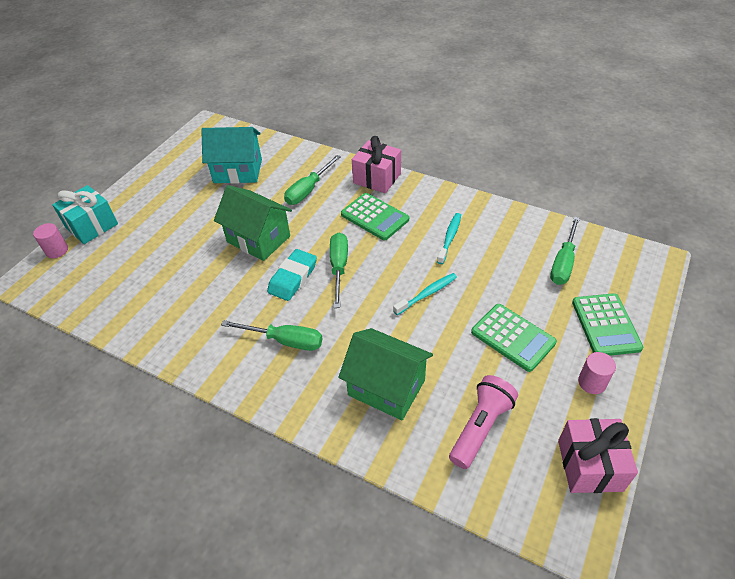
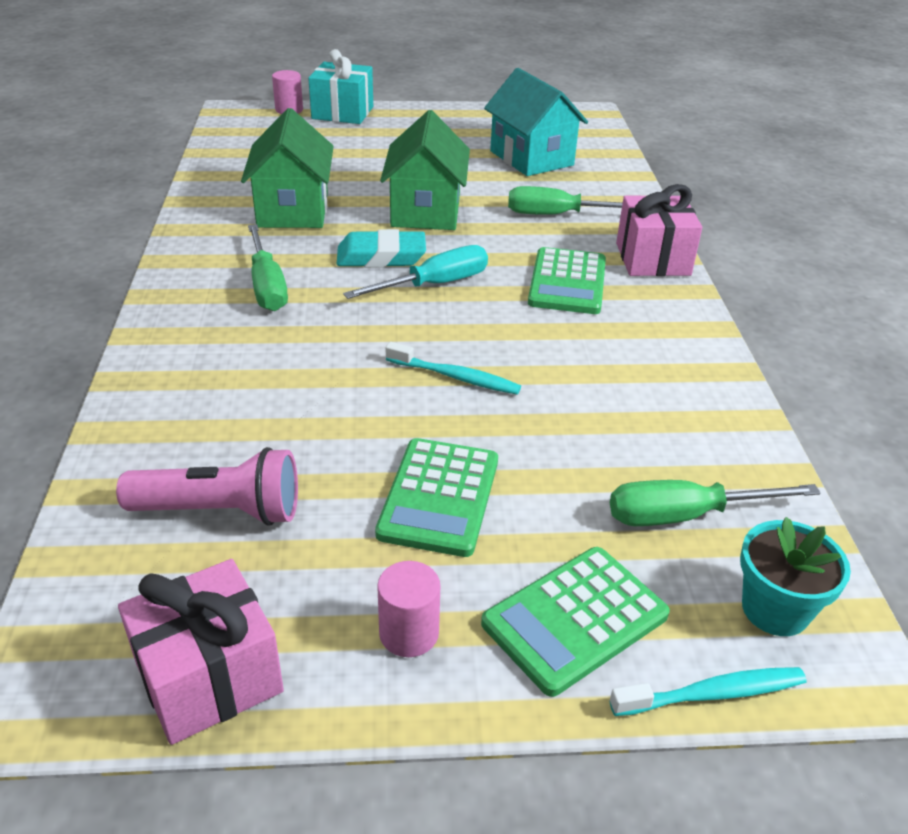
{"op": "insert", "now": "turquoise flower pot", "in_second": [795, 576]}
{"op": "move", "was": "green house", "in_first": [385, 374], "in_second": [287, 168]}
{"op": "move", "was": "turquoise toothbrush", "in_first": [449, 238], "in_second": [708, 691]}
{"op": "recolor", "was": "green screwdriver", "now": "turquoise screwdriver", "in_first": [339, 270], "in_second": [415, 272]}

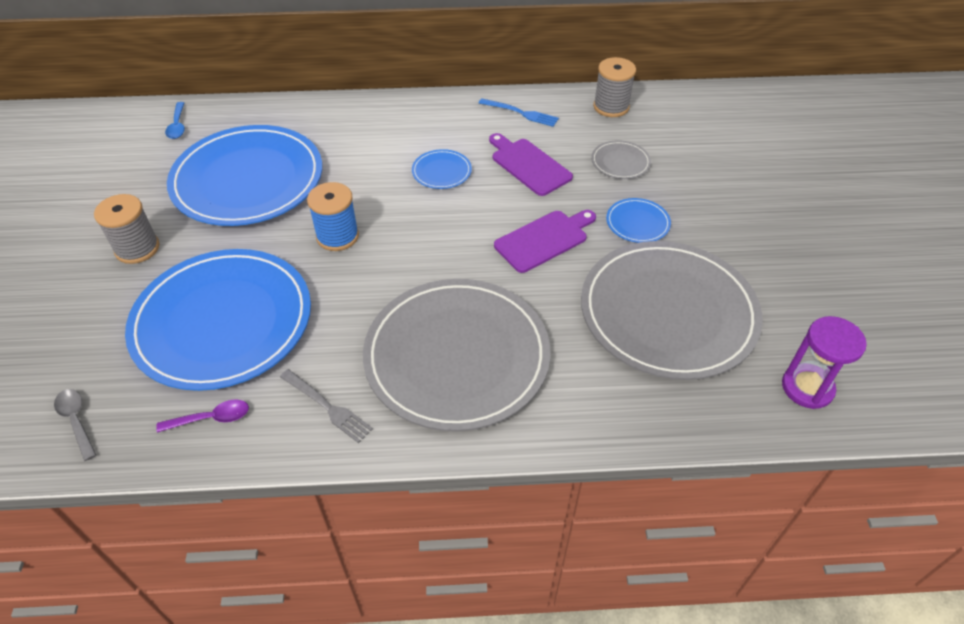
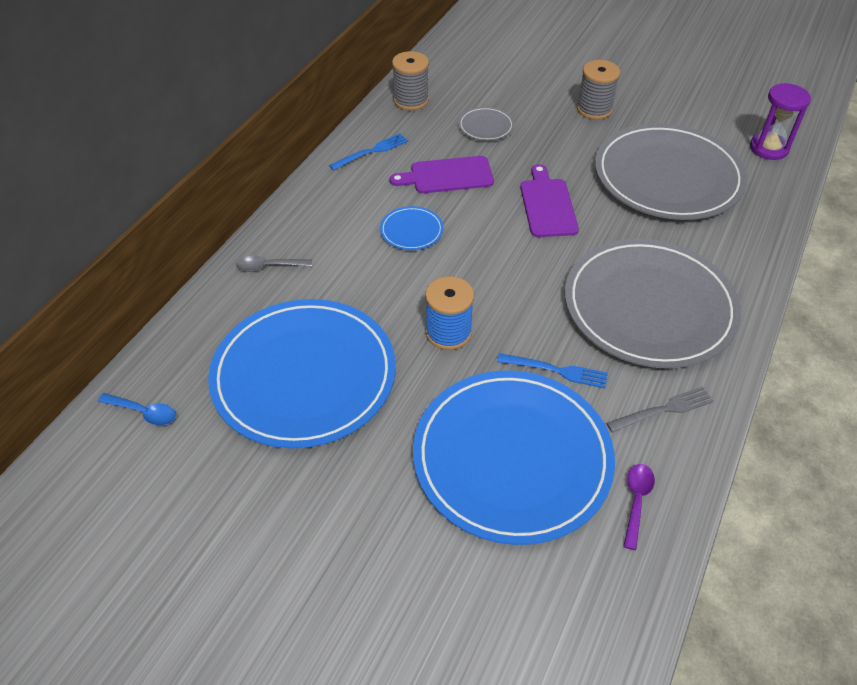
{"op": "delete", "was": "blue plate", "in_first": [638, 220]}
{"op": "insert", "now": "blue fork", "in_second": [552, 370]}
{"op": "move", "was": "grey spoon", "in_first": [75, 425], "in_second": [274, 263]}
{"op": "move", "was": "grey spool", "in_first": [126, 229], "in_second": [598, 90]}

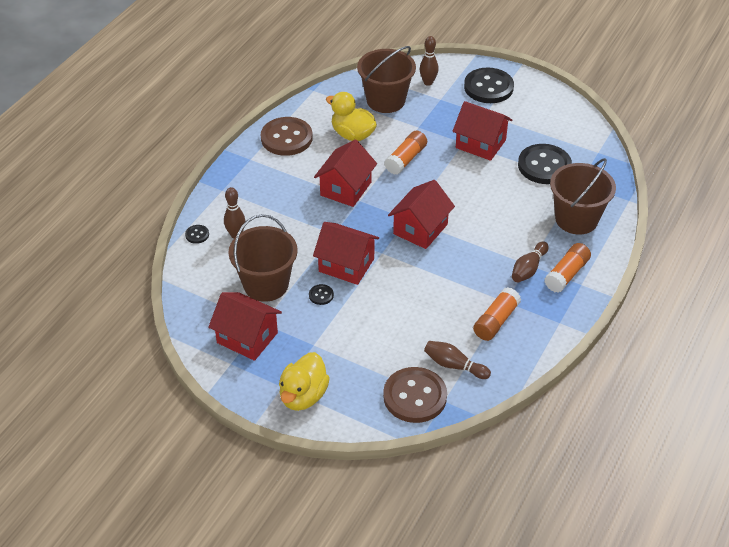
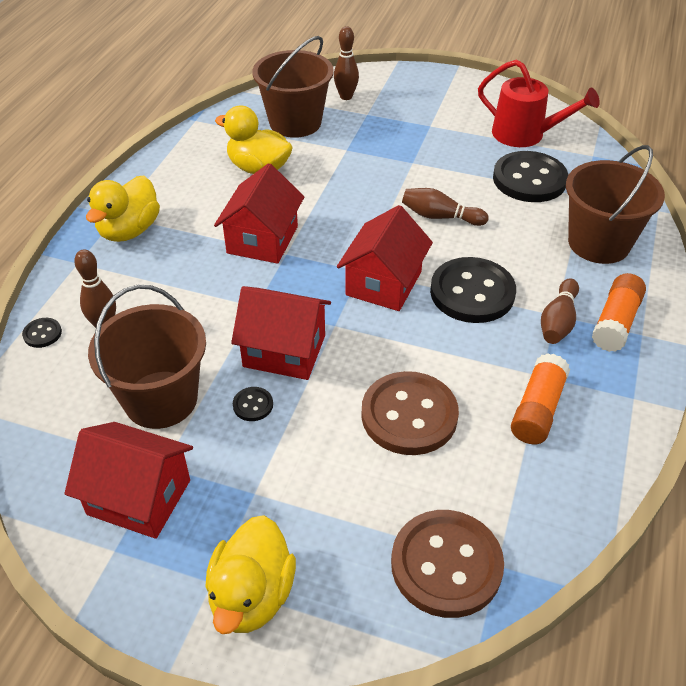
{"op": "delete", "was": "orange glue stick", "in_first": [405, 153]}
{"op": "delete", "was": "red house", "in_first": [482, 131]}
{"op": "insert", "now": "yellow duck", "in_second": [123, 208]}
{"op": "insert", "now": "red watering can", "in_second": [539, 103]}
{"op": "move", "was": "brown button", "in_first": [287, 136], "in_second": [410, 413]}
{"op": "move", "was": "brown bowling pin", "in_first": [457, 360], "in_second": [445, 207]}
{"op": "move", "was": "black button", "in_first": [489, 85], "in_second": [473, 290]}

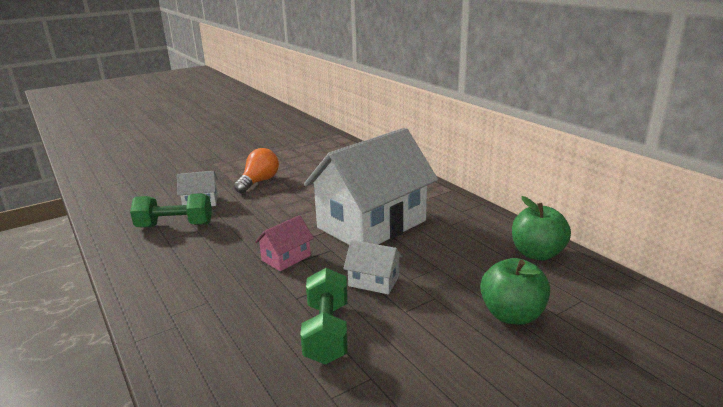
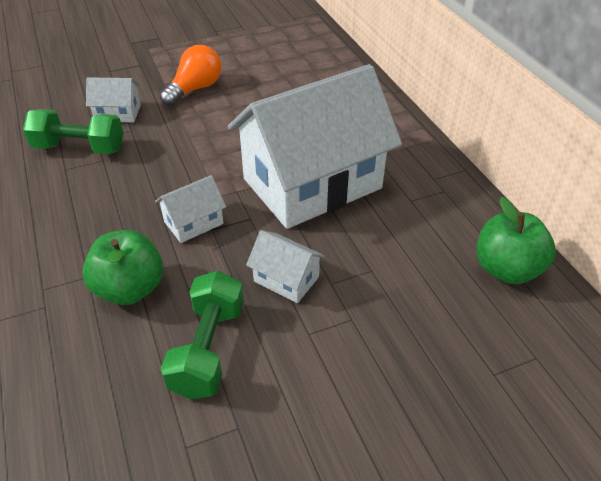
{"op": "move", "was": "green apple", "in_first": [515, 291], "in_second": [122, 267]}
{"op": "recolor", "was": "pink house", "now": "white house", "in_first": [284, 243], "in_second": [190, 209]}

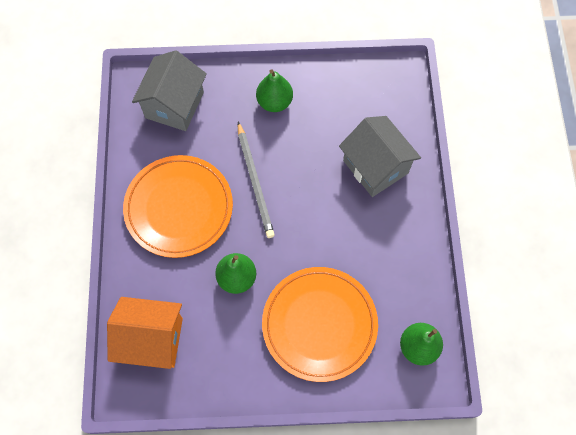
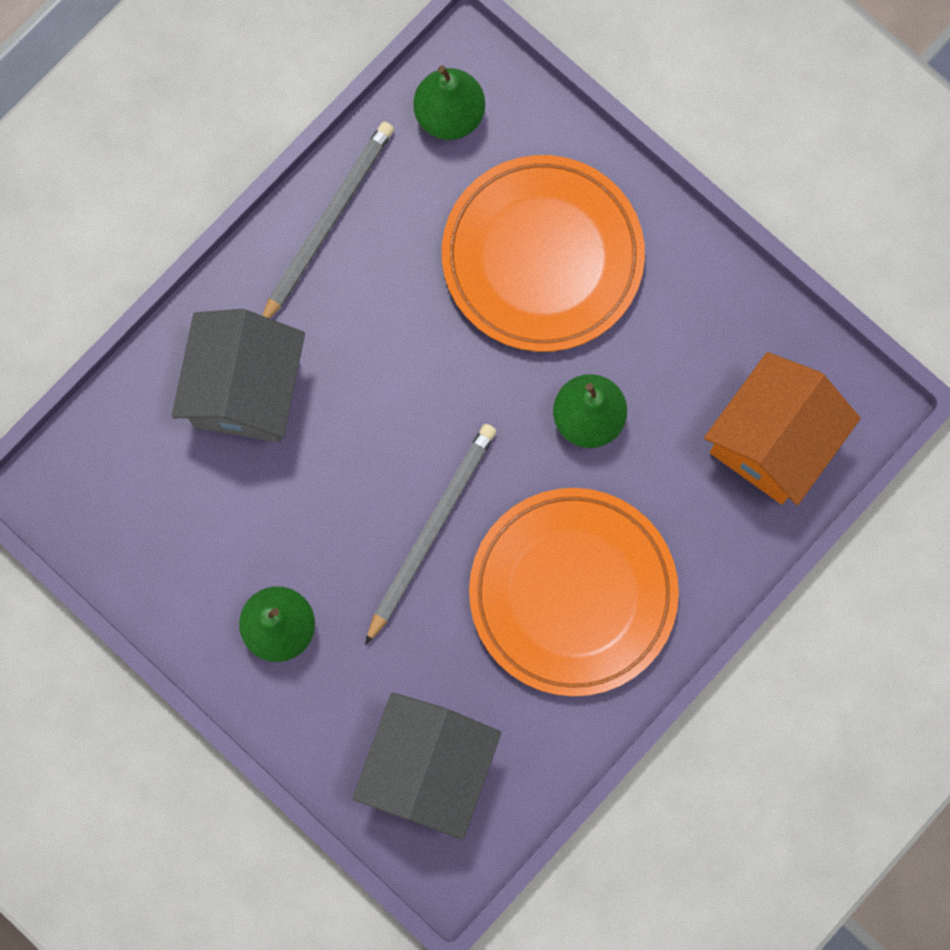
{"op": "insert", "now": "grey pencil", "in_second": [328, 219]}
{"op": "rotate", "was": "orange house", "in_first": [145, 333], "in_second": [782, 428], "clockwise": 75}
{"op": "rotate", "was": "grey house", "in_first": [169, 90], "in_second": [426, 766], "clockwise": -45}

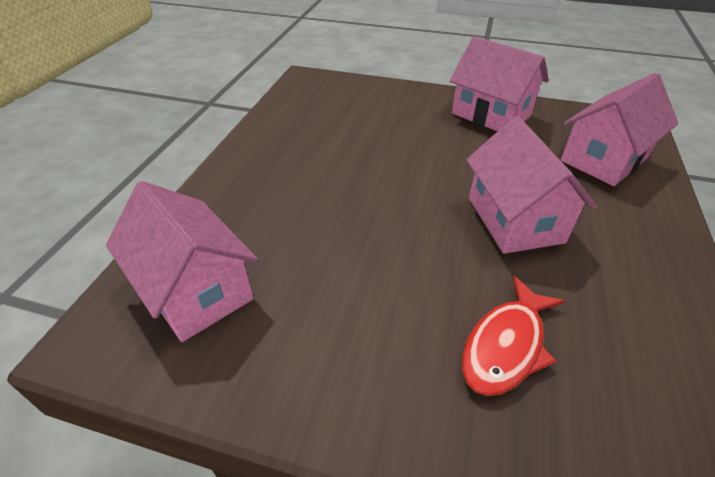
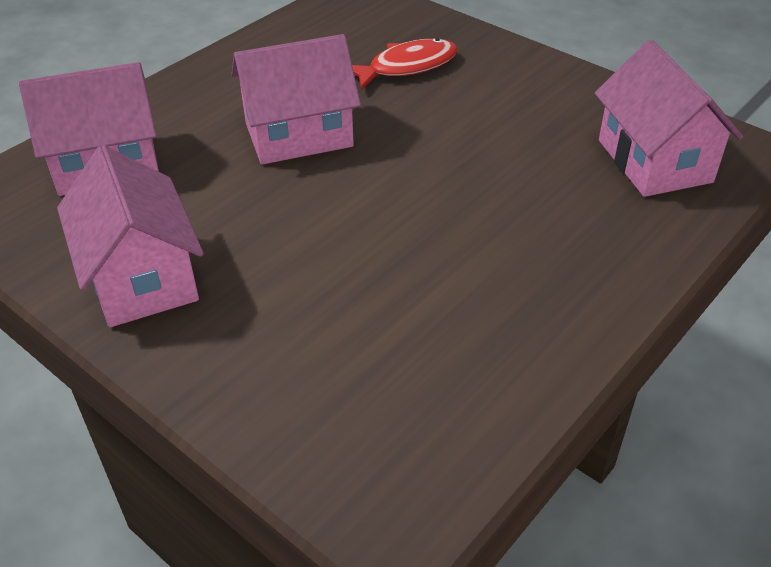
{"op": "rotate", "was": "pink house", "in_first": [531, 185], "in_second": [296, 99], "clockwise": 60}

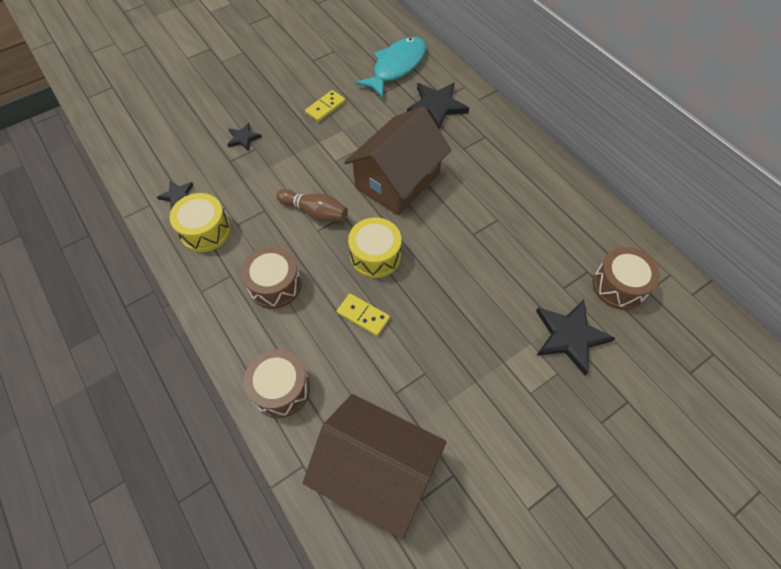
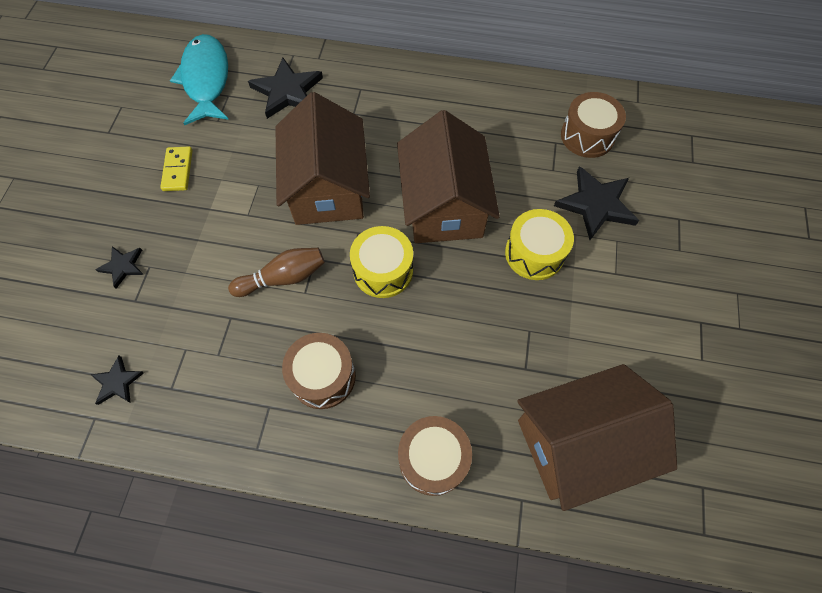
{"op": "delete", "was": "yellow domino", "in_first": [363, 315]}
{"op": "insert", "now": "brown house", "in_second": [448, 176]}
{"op": "move", "was": "yellow drum", "in_first": [200, 222], "in_second": [539, 244]}

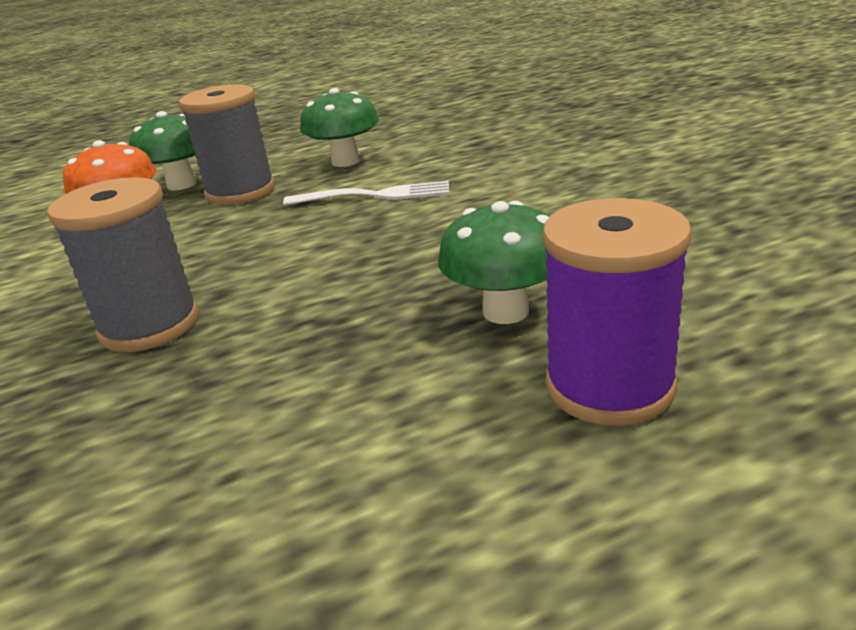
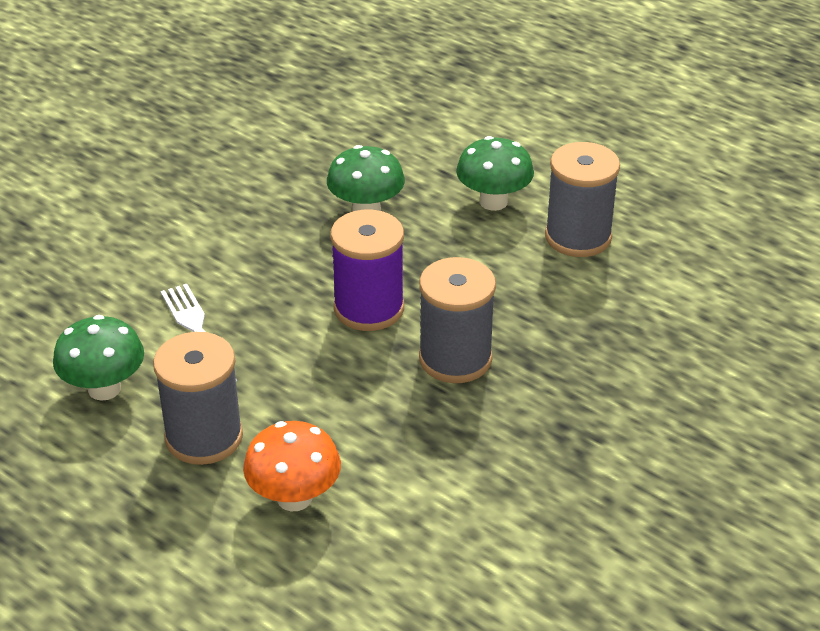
{"op": "insert", "now": "grey spool", "in_second": [582, 199]}
{"op": "move", "was": "green mushroom", "in_first": [163, 150], "in_second": [495, 173]}
{"op": "move", "was": "purple spool", "in_first": [617, 312], "in_second": [367, 270]}

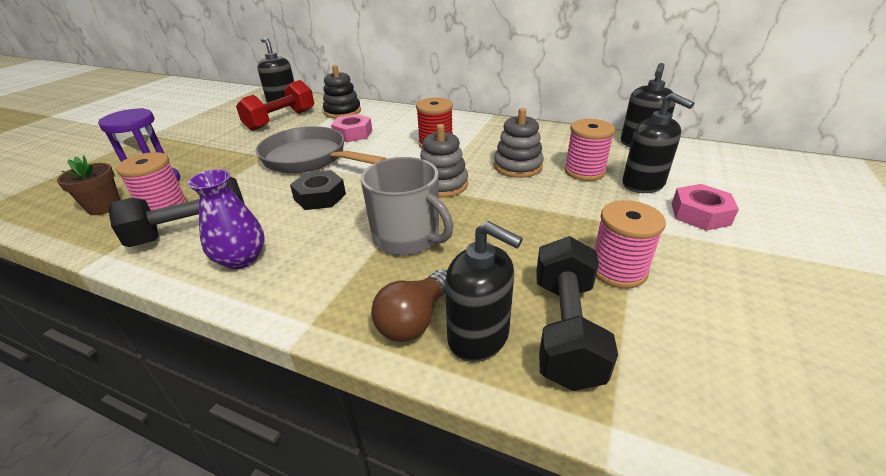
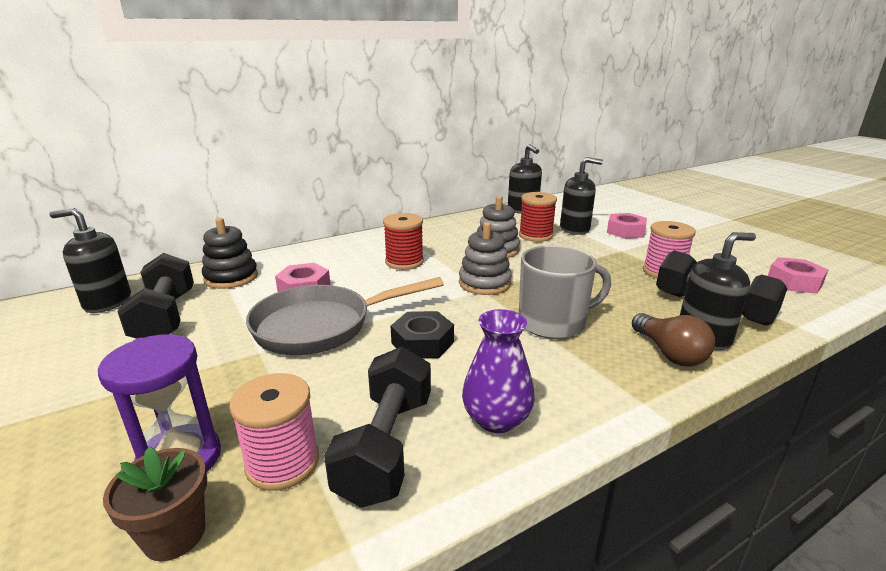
{"op": "insert", "now": "pink nut", "in_second": [798, 275]}
{"op": "recolor", "was": "red dumbbell", "now": "black dumbbell", "in_first": [275, 105], "in_second": [155, 296]}
{"op": "recolor", "was": "pink spool", "now": "red spool", "in_first": [589, 150], "in_second": [538, 217]}

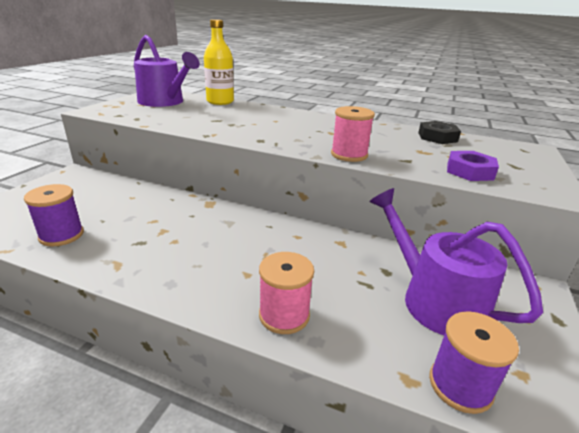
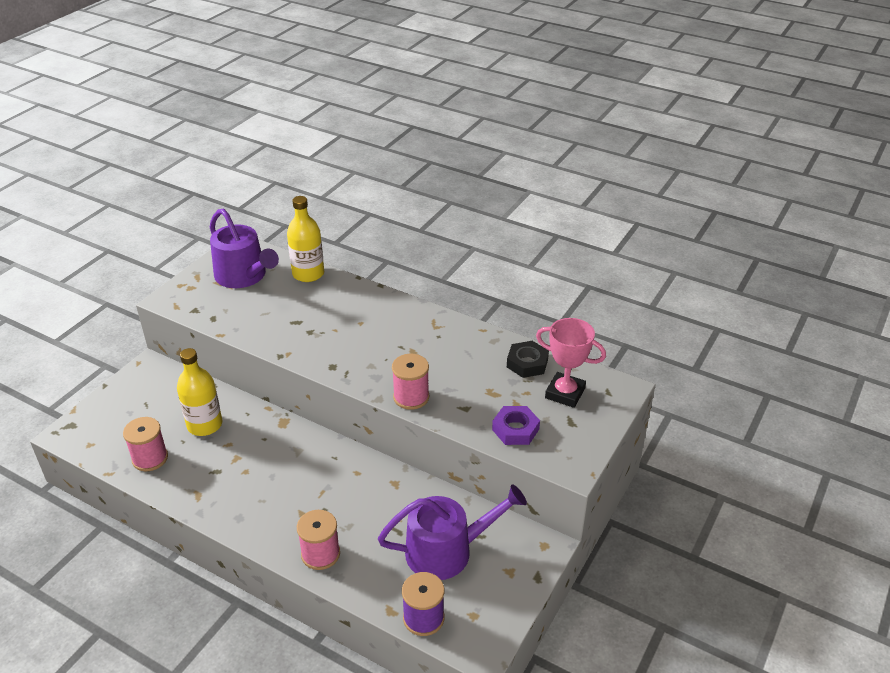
{"op": "insert", "now": "yellow bottle", "in_second": [199, 392]}
{"op": "insert", "now": "pink trophy", "in_second": [571, 363]}
{"op": "recolor", "was": "purple spool", "now": "pink spool", "in_first": [54, 215], "in_second": [145, 444]}
{"op": "rotate", "was": "purple watering can", "in_first": [456, 261], "in_second": [452, 532], "clockwise": 105}

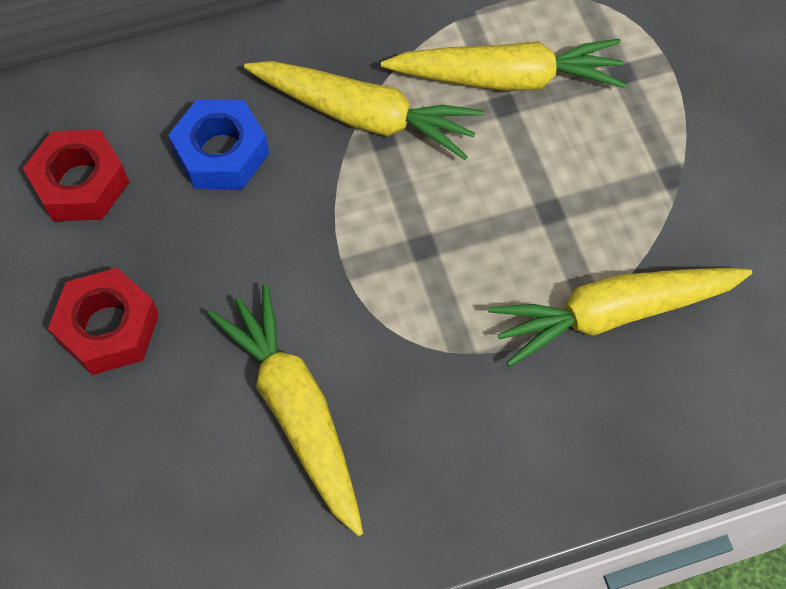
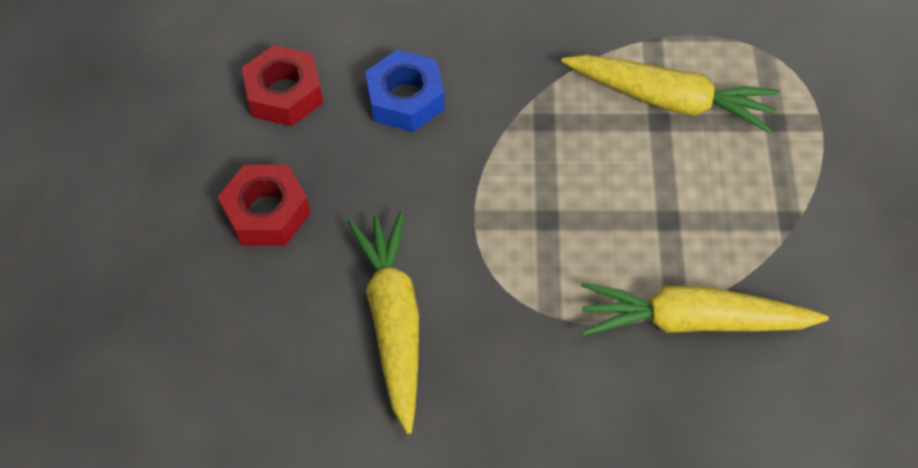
{"op": "delete", "was": "yellow carrot", "in_first": [364, 110]}

